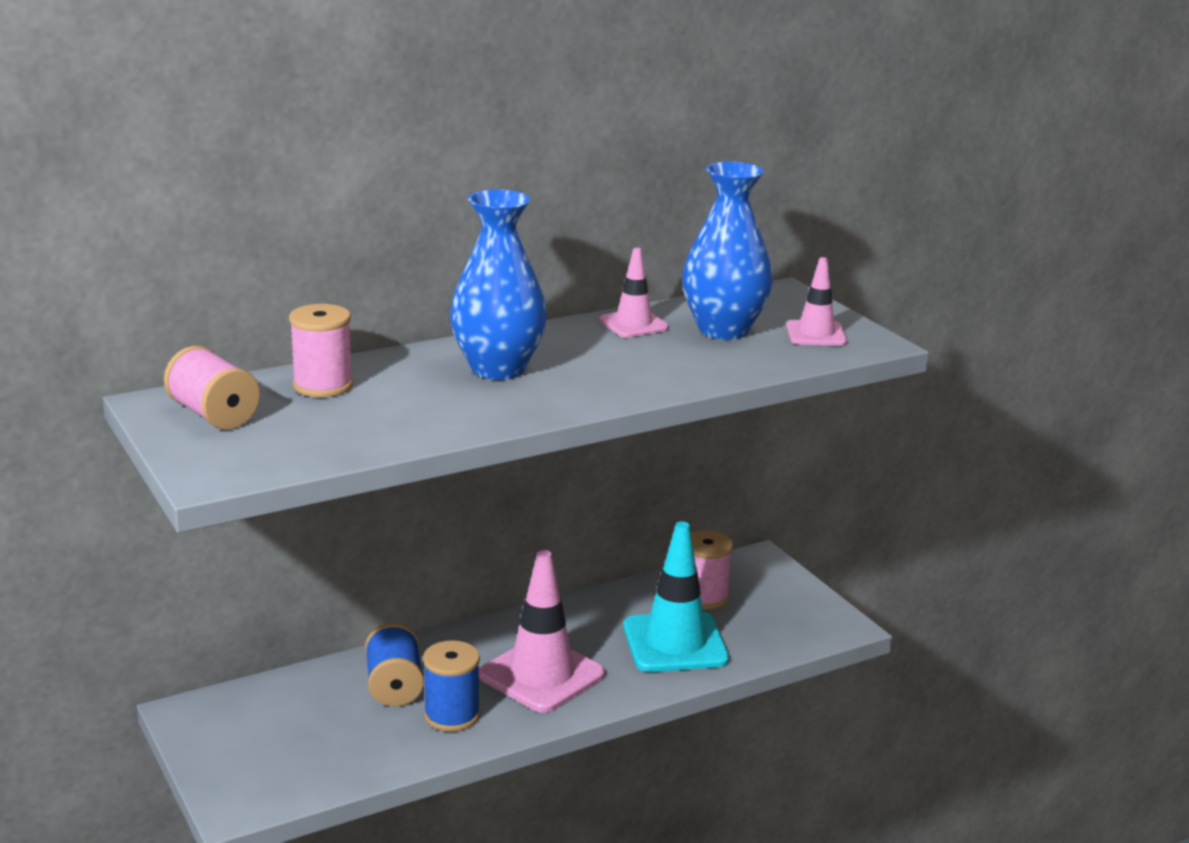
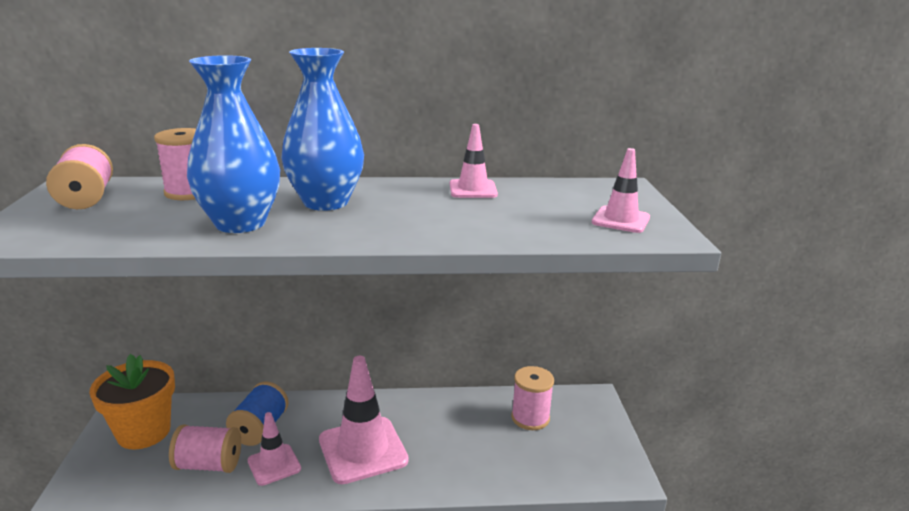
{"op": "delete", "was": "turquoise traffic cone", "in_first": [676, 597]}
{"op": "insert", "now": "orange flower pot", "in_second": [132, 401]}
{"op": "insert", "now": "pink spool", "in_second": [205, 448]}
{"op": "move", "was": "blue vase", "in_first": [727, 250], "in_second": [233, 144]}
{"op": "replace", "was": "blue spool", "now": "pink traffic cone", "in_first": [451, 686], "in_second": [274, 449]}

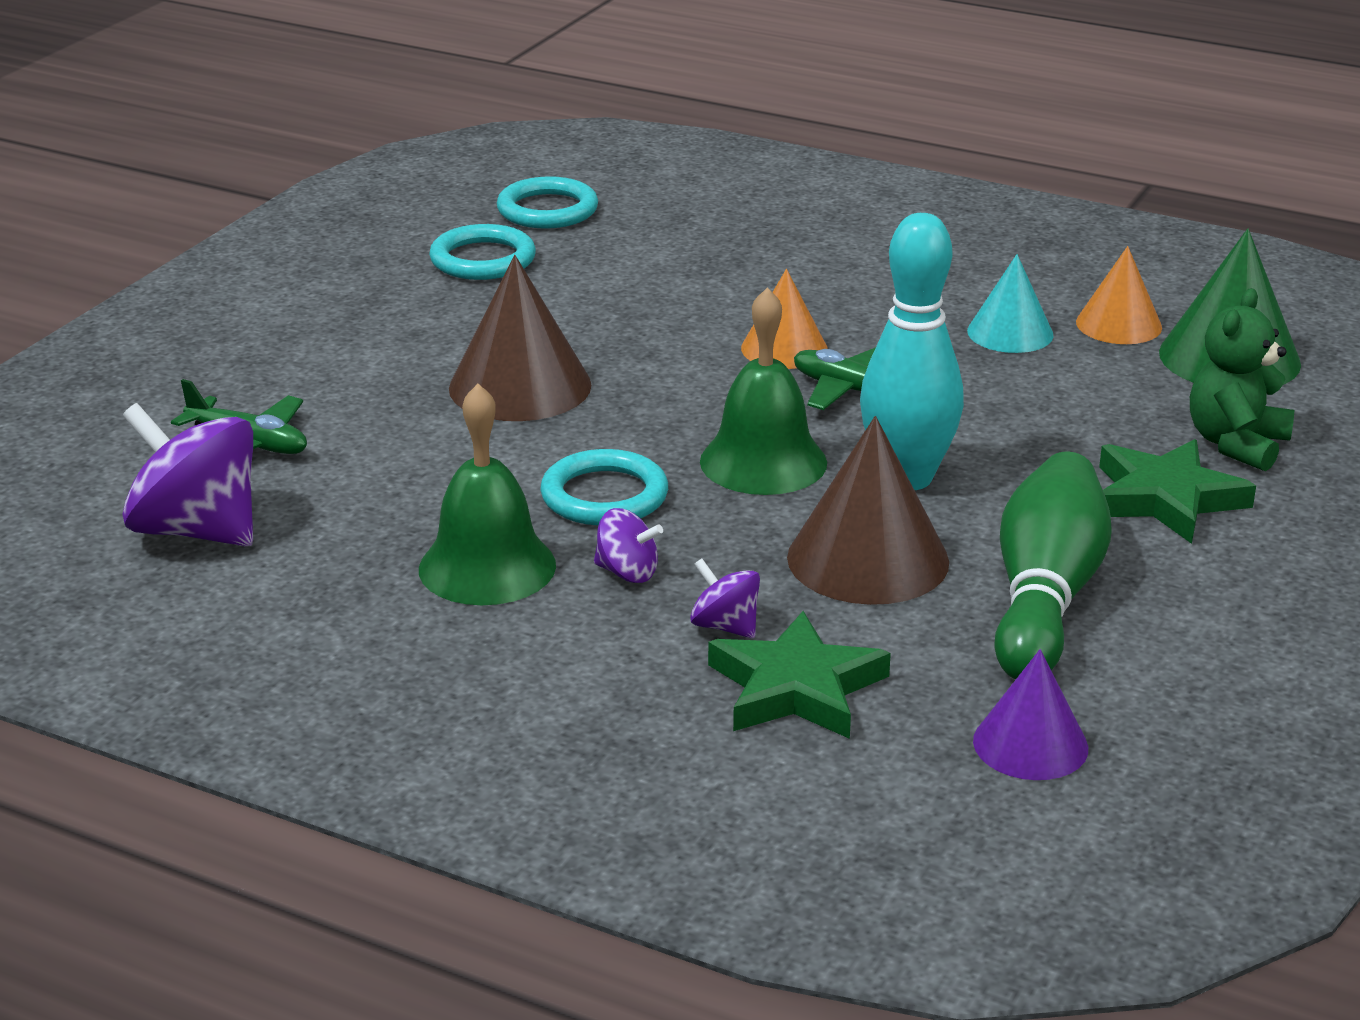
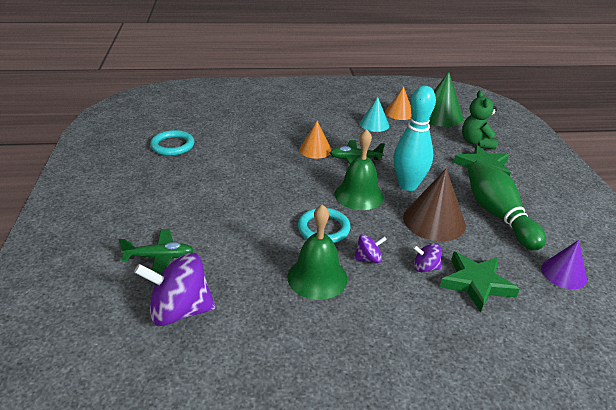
{"op": "delete", "was": "brown cone", "in_first": [520, 338]}
{"op": "delete", "was": "turquoise ring", "in_first": [547, 202]}

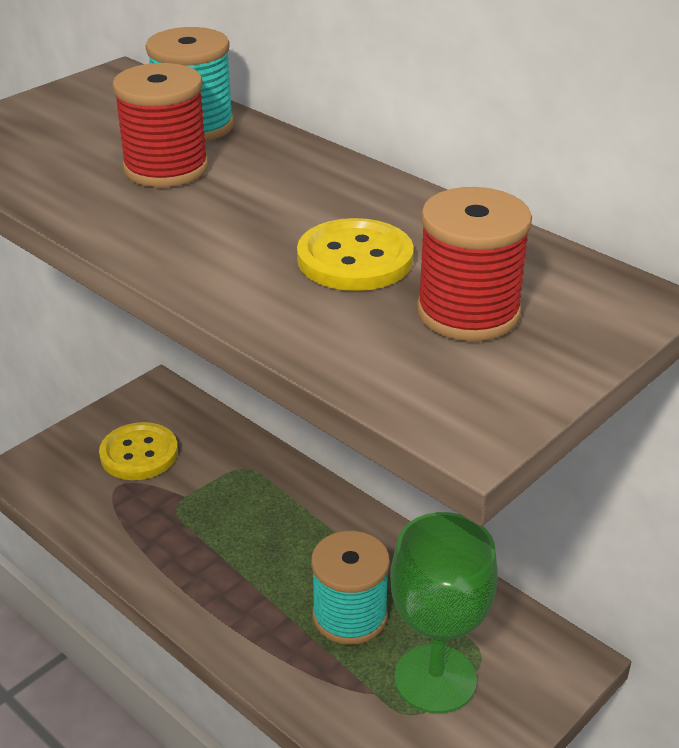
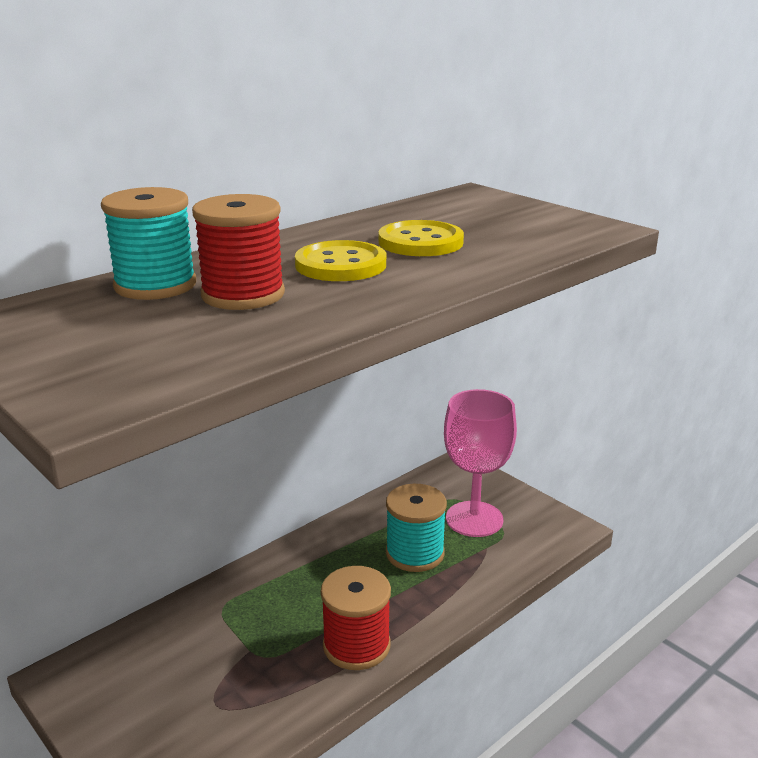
{"op": "move", "was": "yellow button", "in_first": [138, 451], "in_second": [340, 260]}
{"op": "move", "was": "red spool", "in_first": [474, 264], "in_second": [356, 618]}
{"op": "recolor", "was": "green goblet", "now": "pink goblet", "in_first": [444, 612], "in_second": [480, 463]}

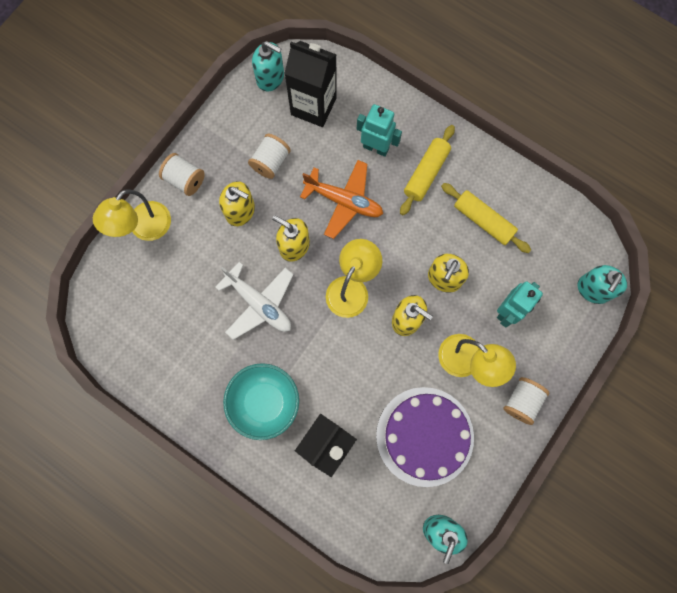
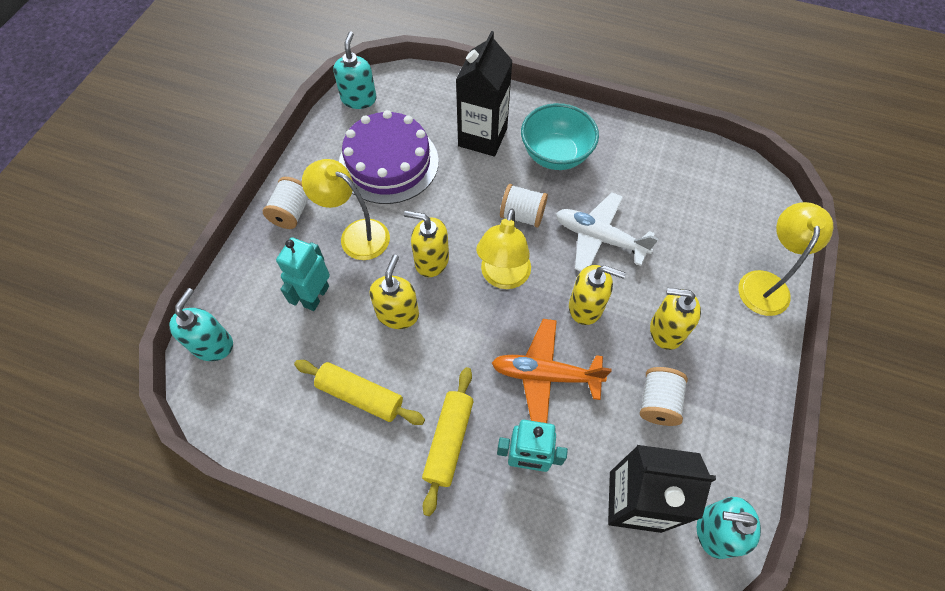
{"op": "move", "was": "white spool", "in_first": [182, 174], "in_second": [524, 205]}

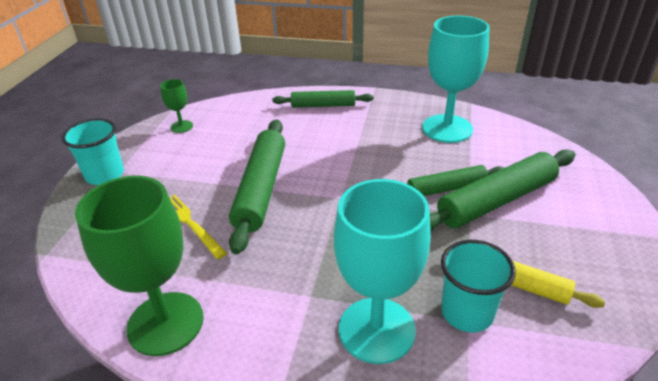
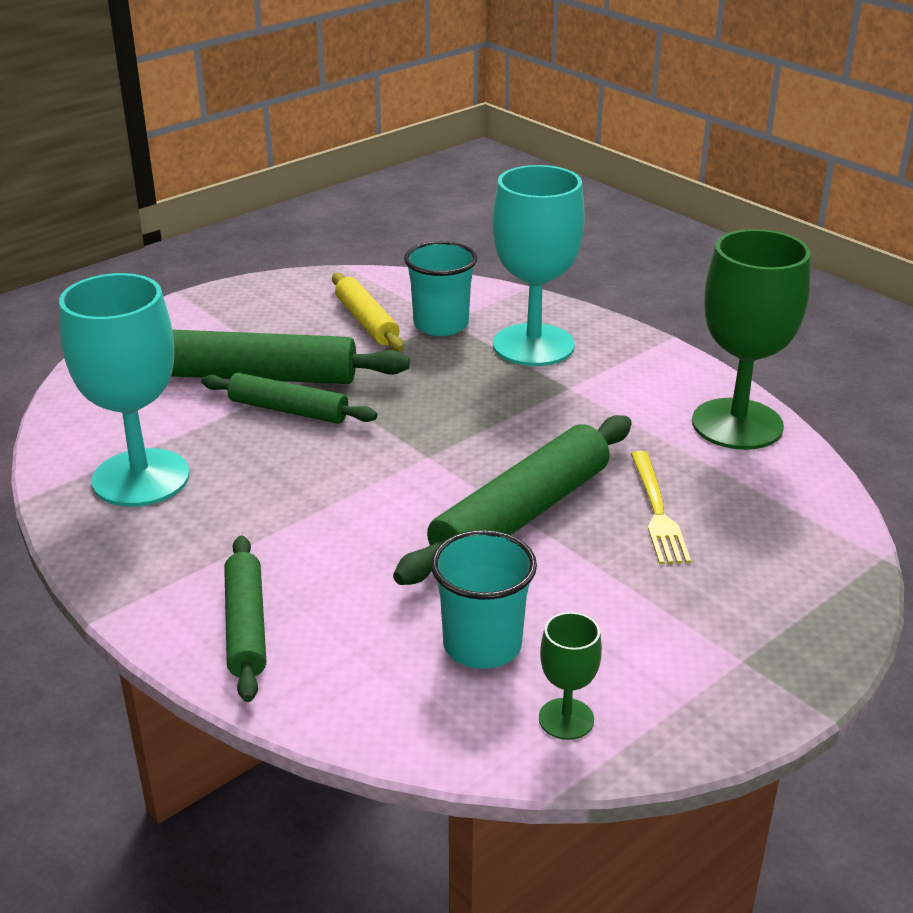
{"op": "move", "was": "turquoise cup", "in_first": [92, 151], "in_second": [484, 599]}
{"op": "rotate", "was": "green rolling pin", "in_first": [323, 99], "in_second": [245, 619], "clockwise": 45}

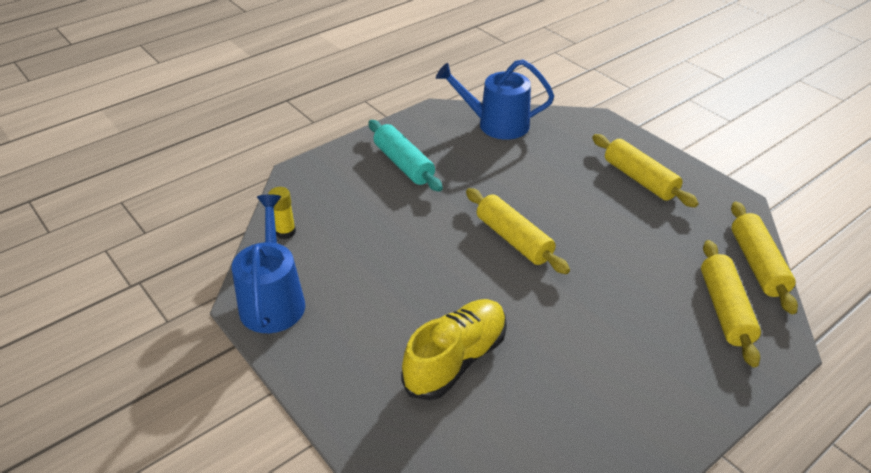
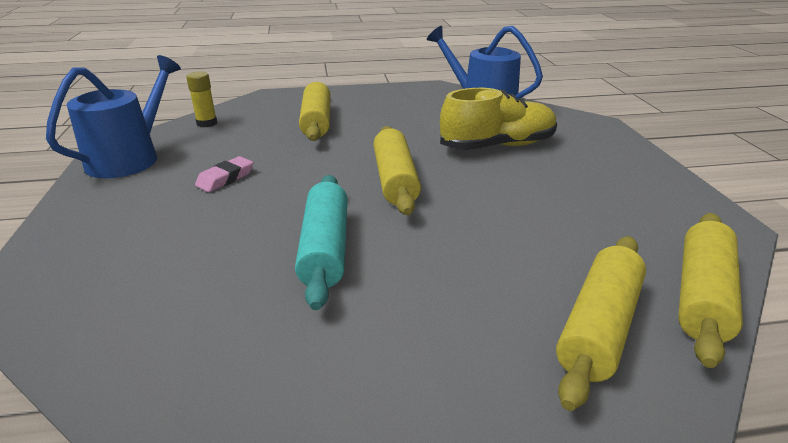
{"op": "insert", "now": "pink eraser", "in_second": [224, 174]}
{"op": "move", "was": "turquoise rolling pin", "in_first": [405, 156], "in_second": [321, 242]}
{"op": "move", "was": "yellow shoe", "in_first": [454, 349], "in_second": [498, 119]}
{"op": "move", "was": "yellow rolling pin", "in_first": [645, 170], "in_second": [315, 111]}

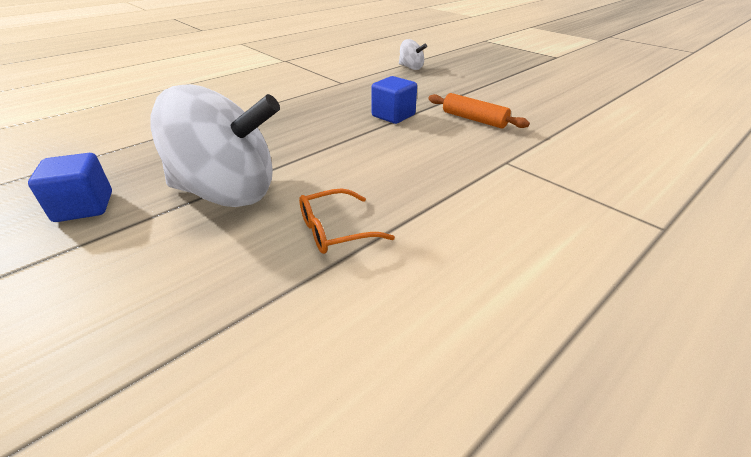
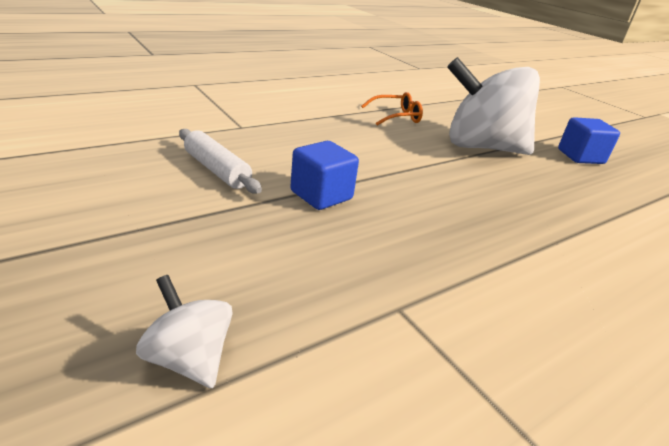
{"op": "recolor", "was": "orange rolling pin", "now": "white rolling pin", "in_first": [479, 110], "in_second": [220, 161]}

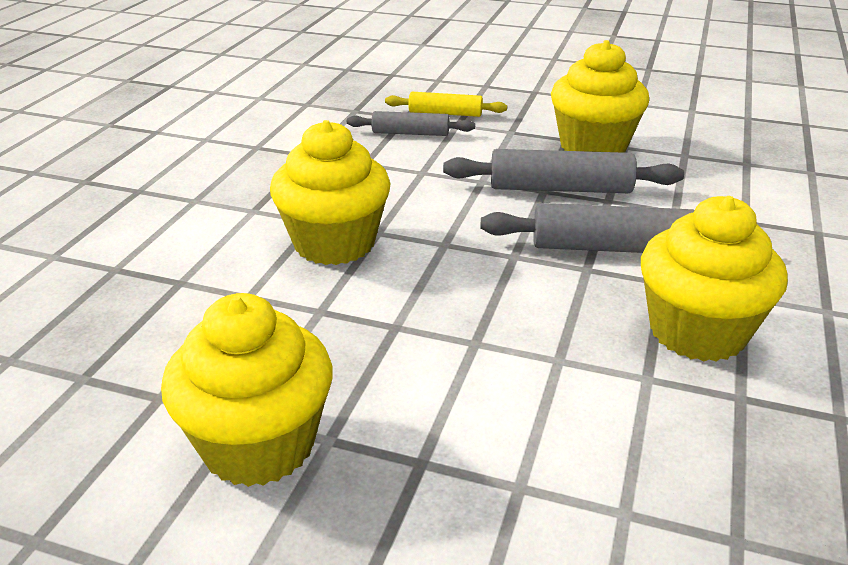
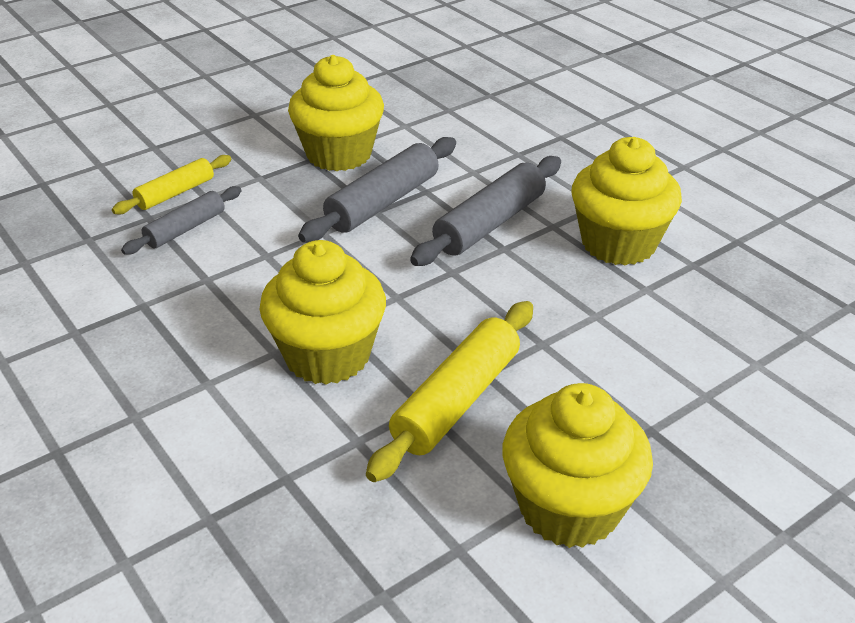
{"op": "insert", "now": "yellow rolling pin", "in_second": [449, 391]}

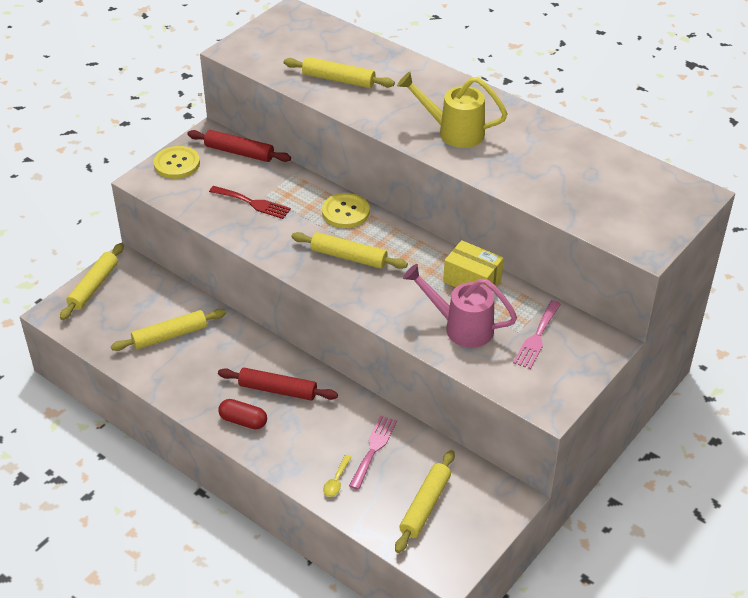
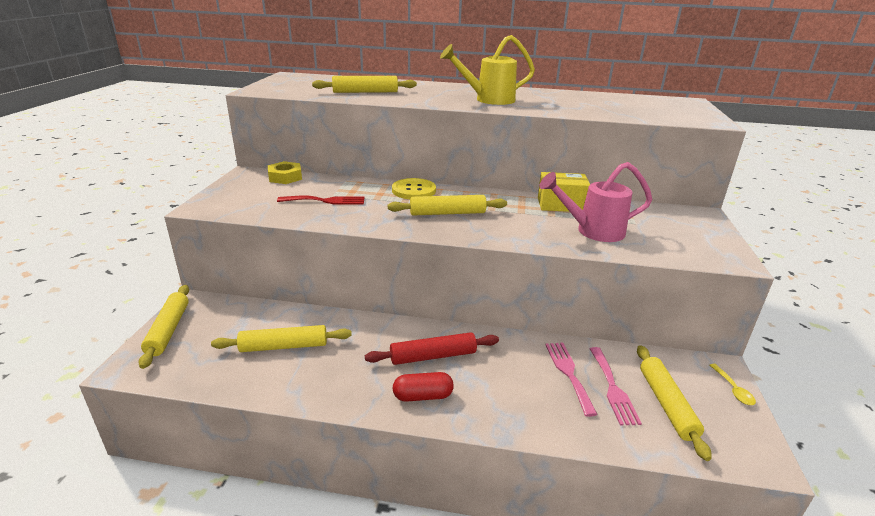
{"op": "delete", "was": "yellow button", "in_first": [177, 162]}
{"op": "move", "was": "yellow spoon", "in_first": [337, 476], "in_second": [733, 384]}
{"op": "move", "was": "pink fork", "in_first": [537, 334], "in_second": [616, 386]}
{"op": "replace", "was": "red rolling pin", "now": "yellow nut", "in_first": [239, 146], "in_second": [285, 172]}
{"op": "rotate", "was": "yellow rolling pin", "in_first": [168, 330], "in_second": [281, 338], "clockwise": 45}

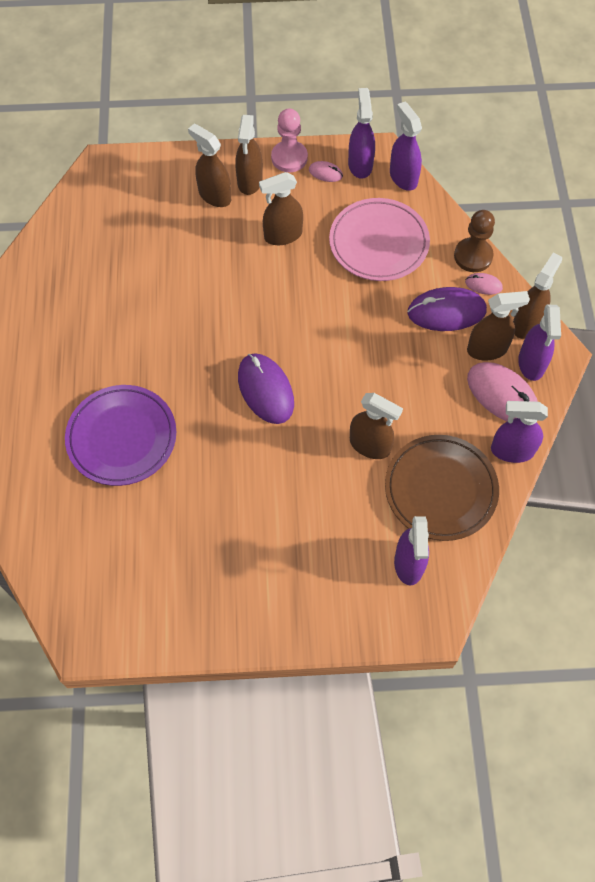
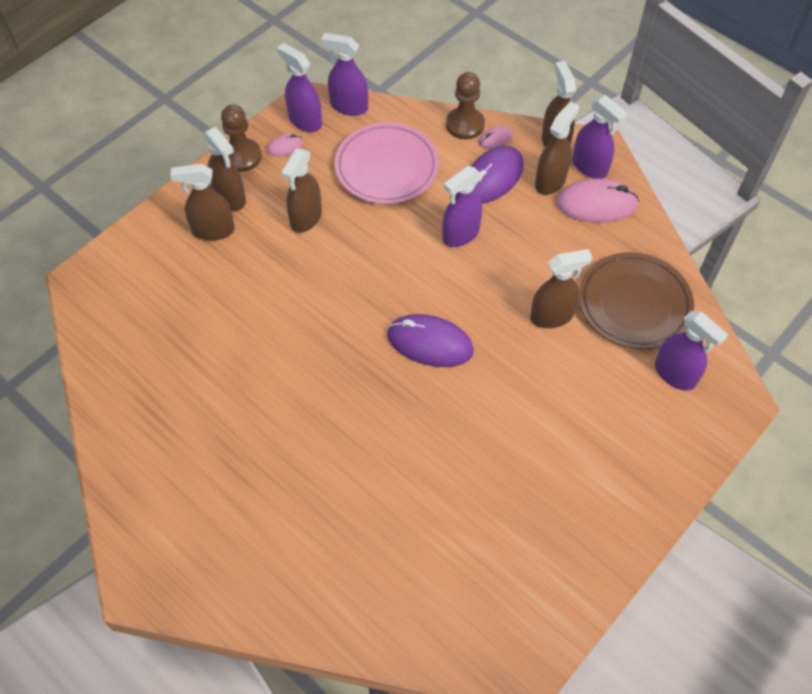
{"op": "delete", "was": "purple plate", "in_first": [120, 435]}
{"op": "move", "was": "purple spray bottle", "in_first": [519, 432], "in_second": [462, 206]}
{"op": "recolor", "was": "pink pawn", "now": "brown pawn", "in_first": [289, 140], "in_second": [241, 138]}

